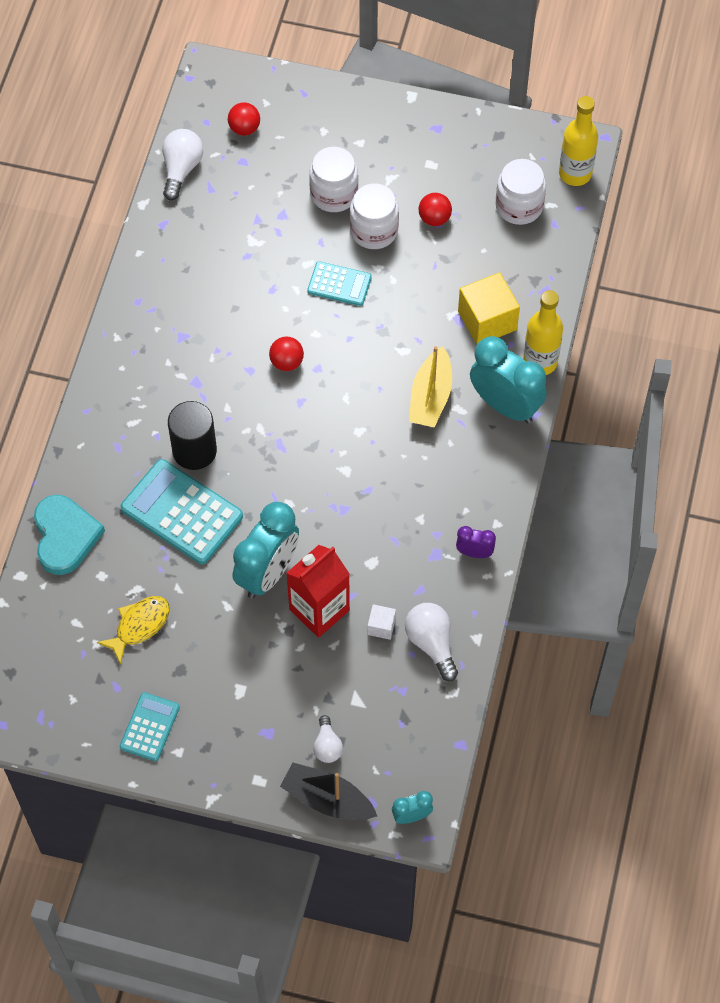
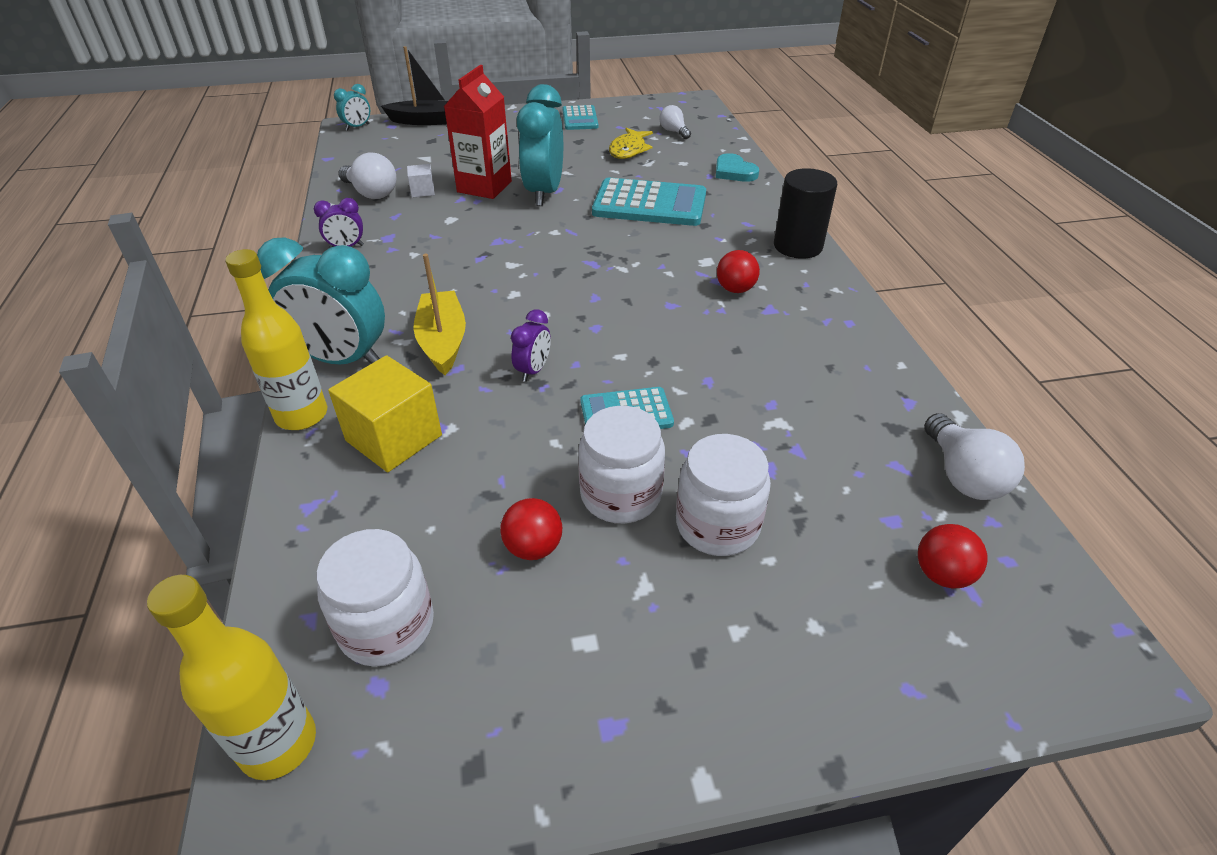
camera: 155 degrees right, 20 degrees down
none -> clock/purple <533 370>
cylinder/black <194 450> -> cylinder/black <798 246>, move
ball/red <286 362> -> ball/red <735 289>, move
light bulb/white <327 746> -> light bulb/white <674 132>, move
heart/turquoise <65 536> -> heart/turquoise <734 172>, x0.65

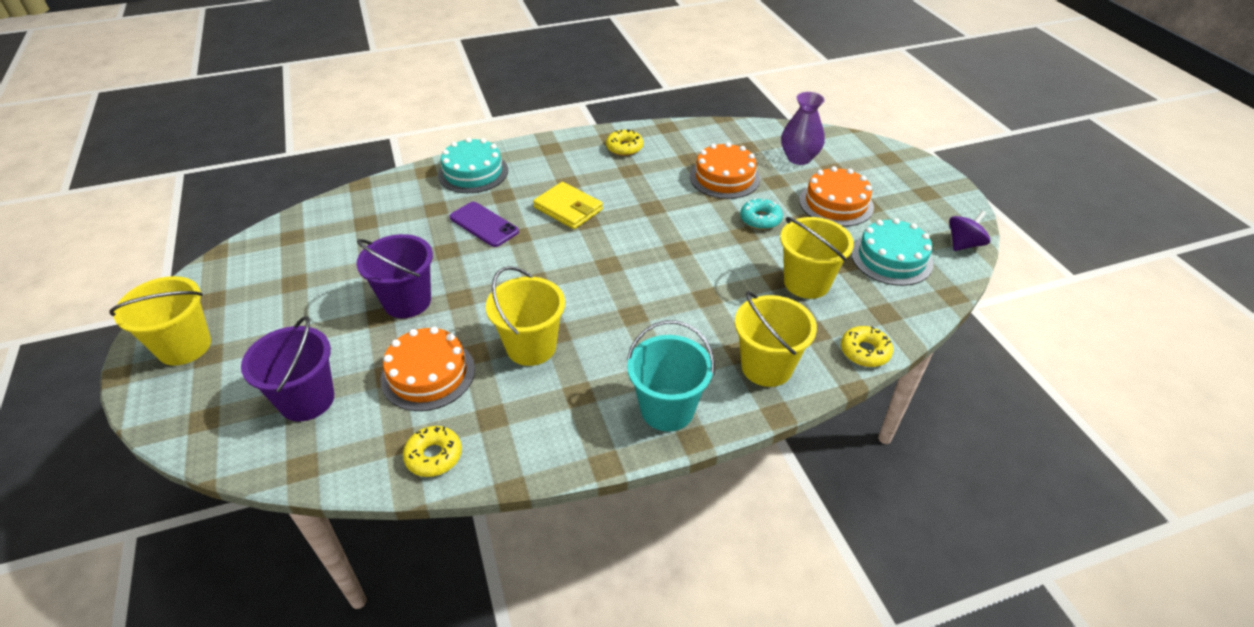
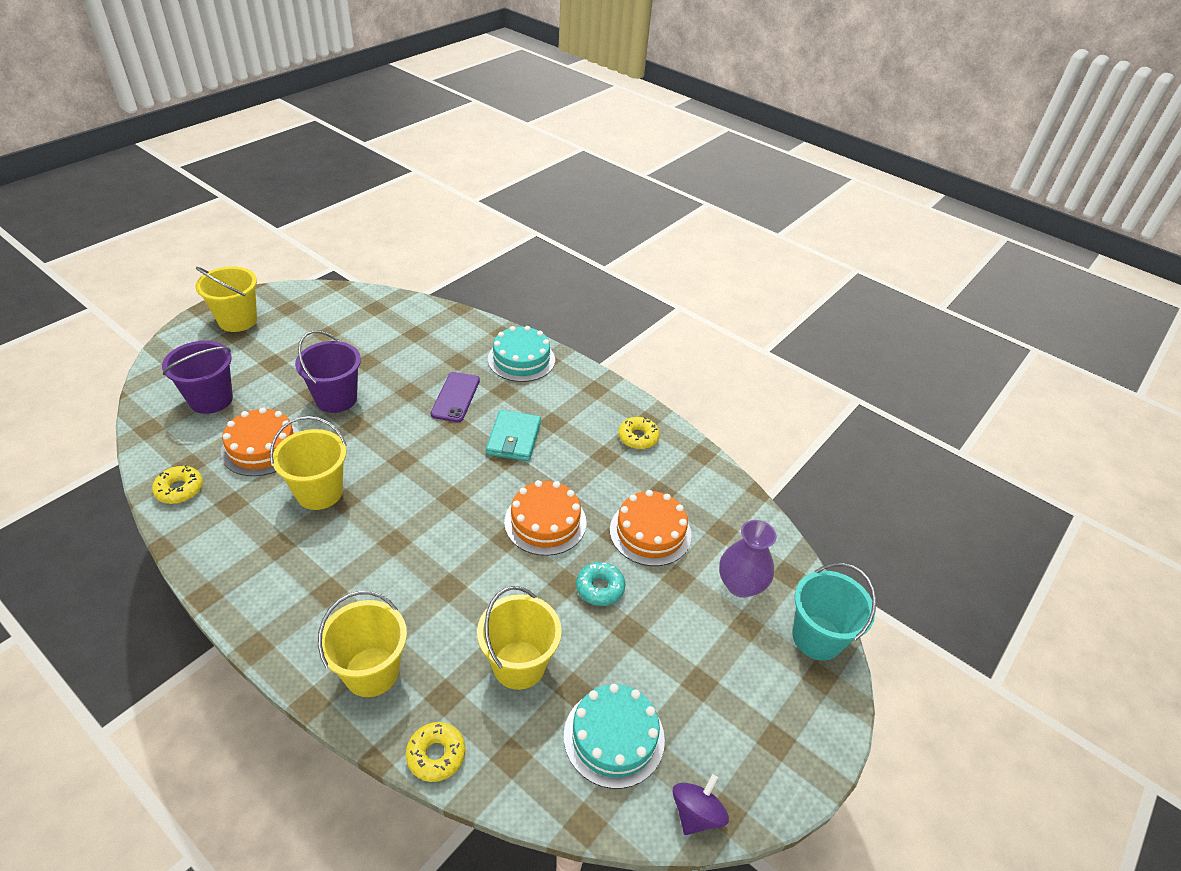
camera: 55 degrees right, 0 degrees up
bucket/turquoise <667 409> -> bucket/turquoise <817 638>, move
cake/orange <836 203> -> cake/orange <545 522>, move
wallet/yellow <568 209> -> wallet/turquoise <514 438>
spinning top/purple <963 244> -> spinning top/purple <696 813>, 75 degrees counterclockwise

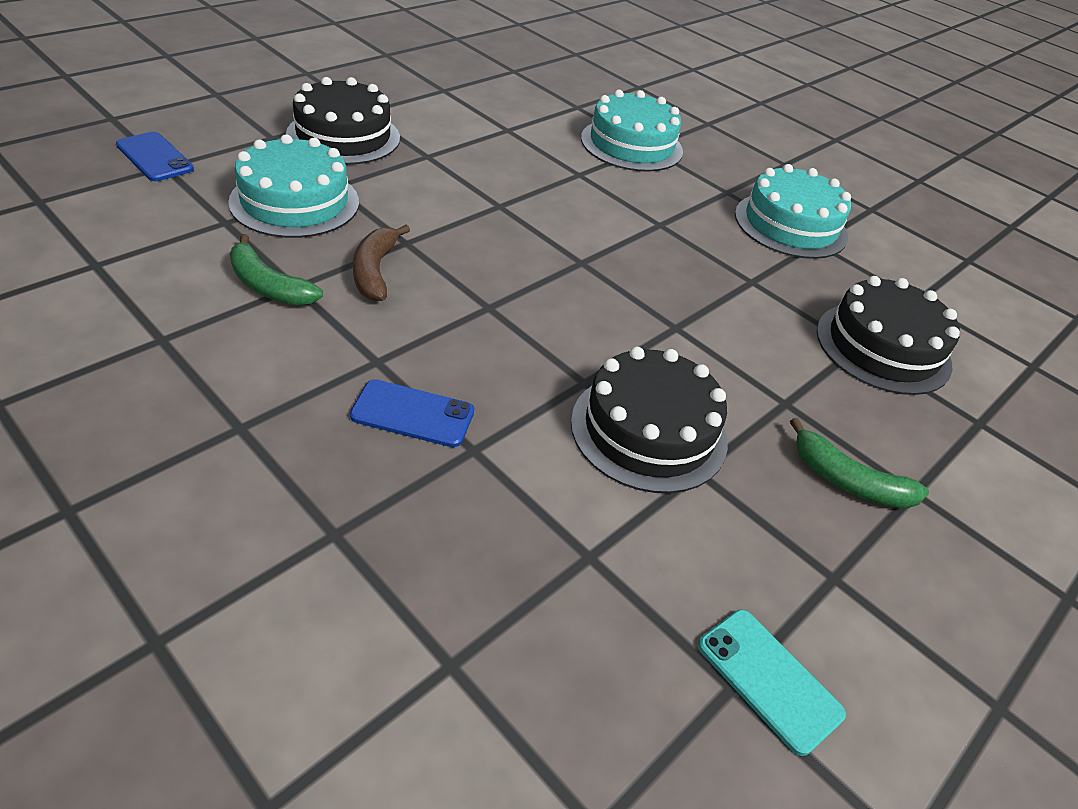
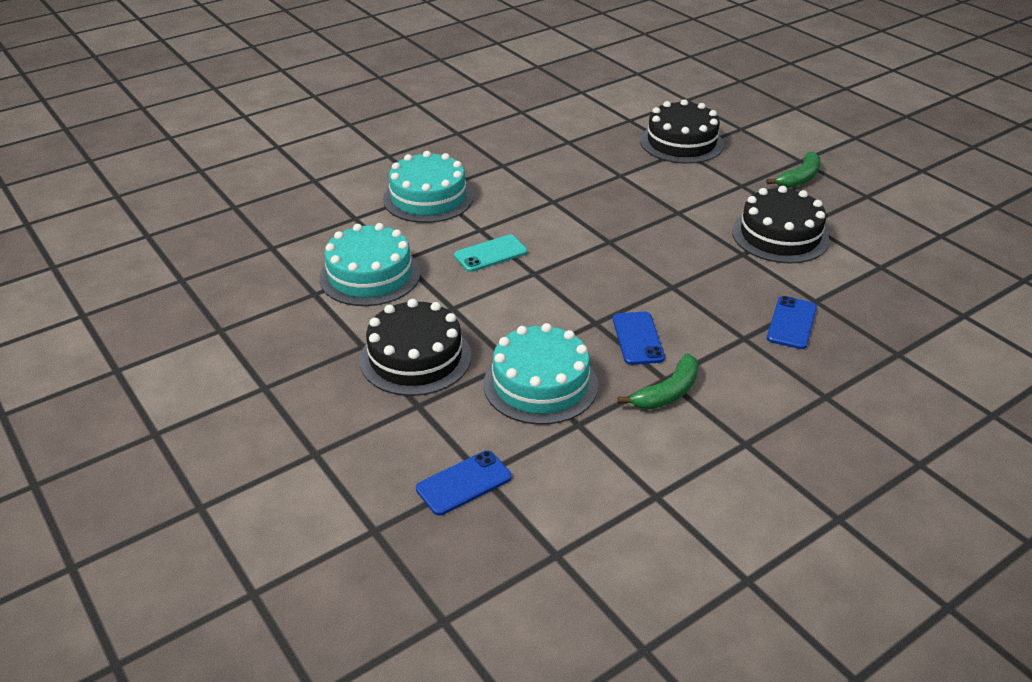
camera: 75 degrees left, 5 degrees down
phone/turquoise <768 679> -> phone/turquoise <490 254>, move
cake/turquoise <790 225> -> cake/turquoise <370 275>, move
banana/brown <374 271> -> phone/blue <638 338>

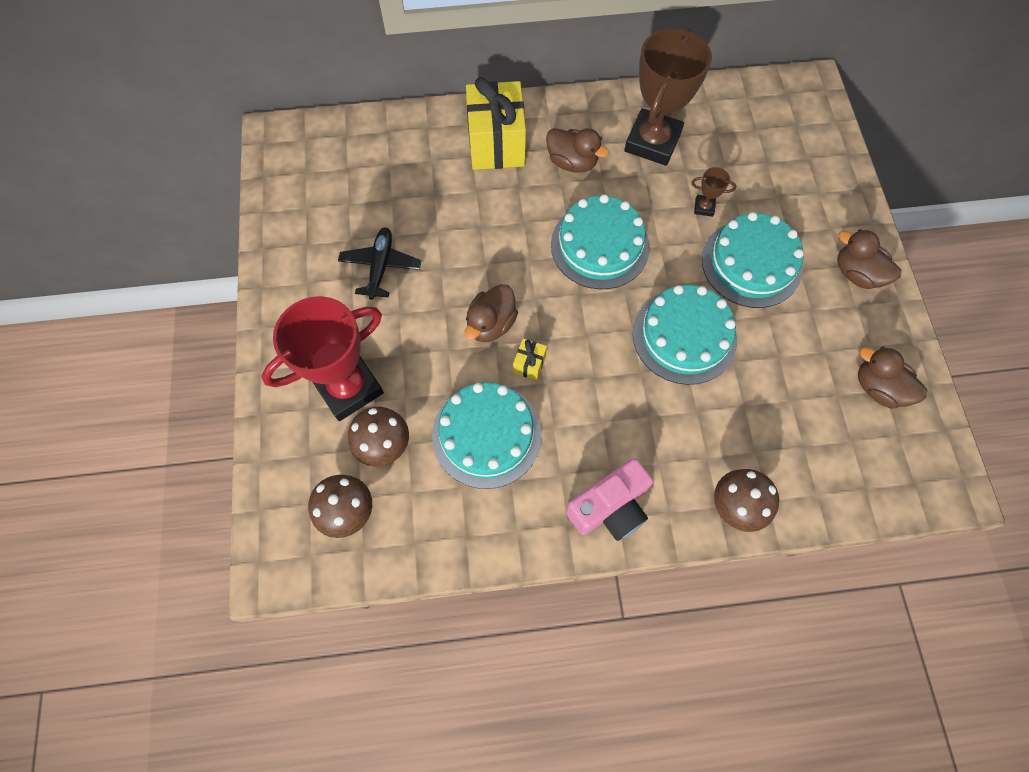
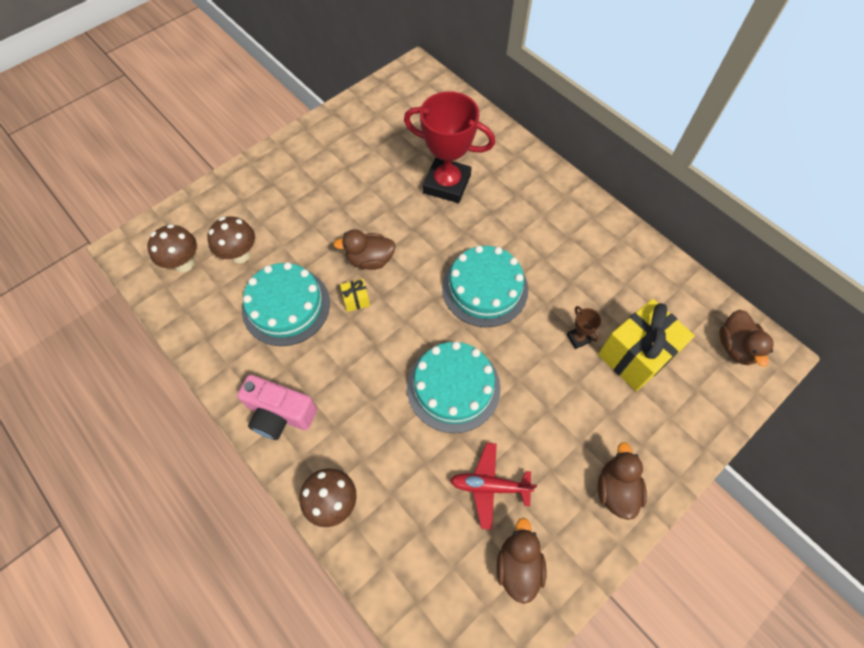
camera: 55 degrees right, 5 degrees down
plane/black <381 266> -> none
trophy/brown <652 142> -> none
cake/turquoise <751 263> -> none
none -> plane/red <489 486>
trophy/red <348 387> -> trophy/red <447 184>, move
gift/yellow <496 144> -> gift/yellow <635 355>, move
duck/brown <572 162> -> duck/brown <735 347>, move

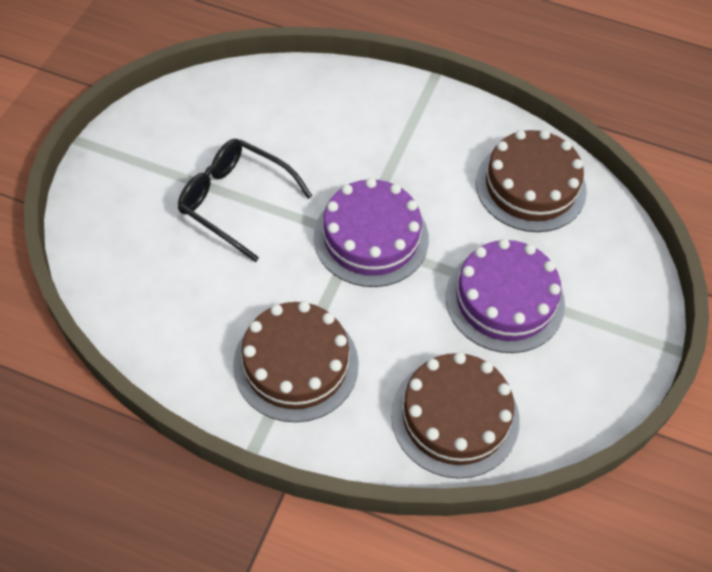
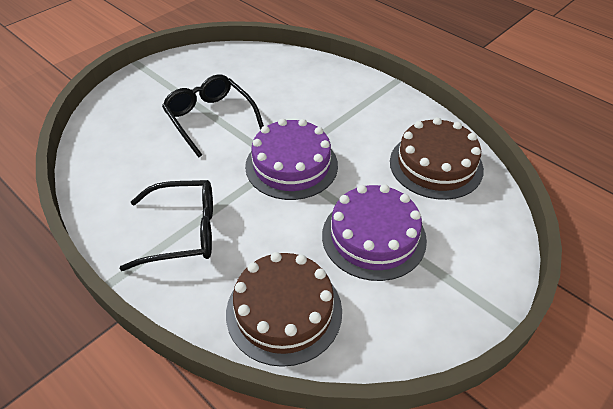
camera: 25 degrees right, 10 degrees down
cake/brown <296 364> -> glasses/black <183 232>

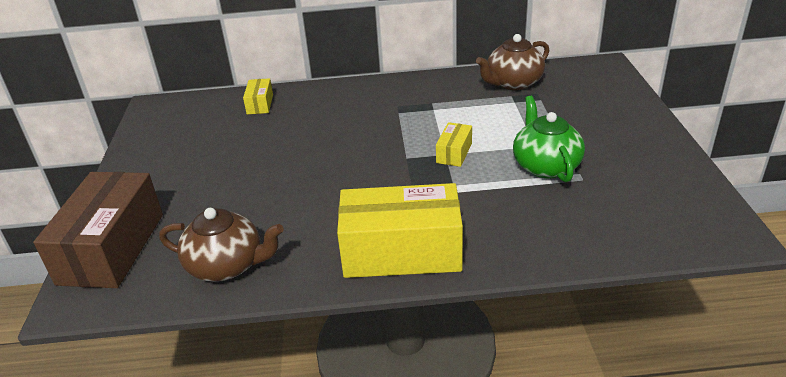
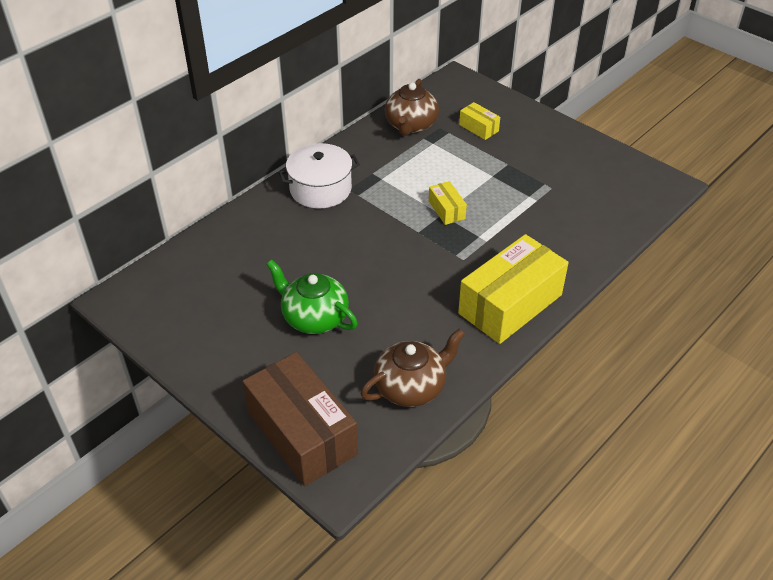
camera: 45 degrees left, 10 degrees up
none -> pot/white <320 189>
box/yellow <260 104> -> box/yellow <478 128>, move
teapot/green <545 166> -> teapot/green <314 317>, move

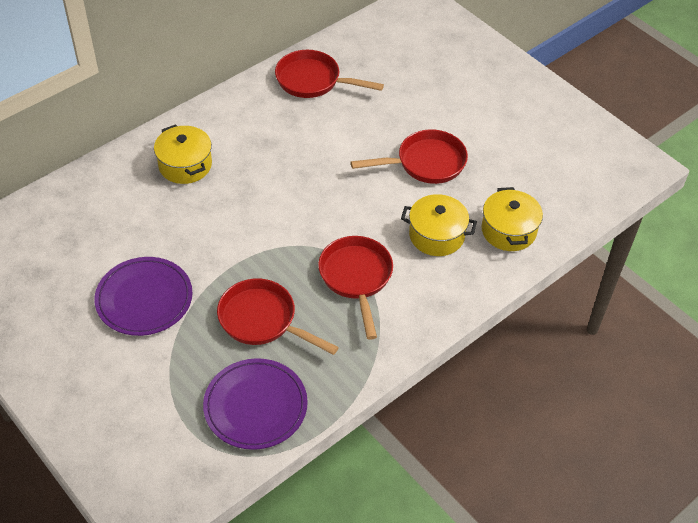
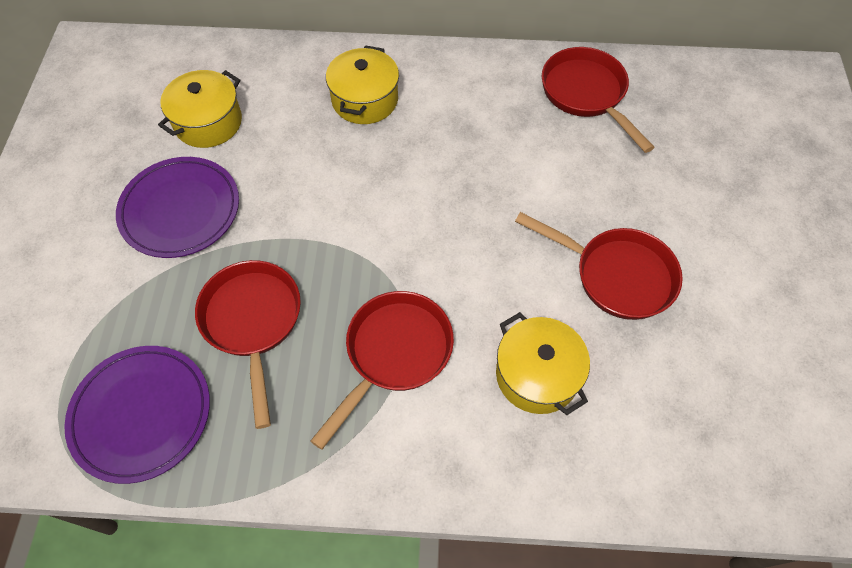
camera: 45 degrees right, 10 degrees up
pot/yellow <508 231> -> pot/yellow <208 122>, move

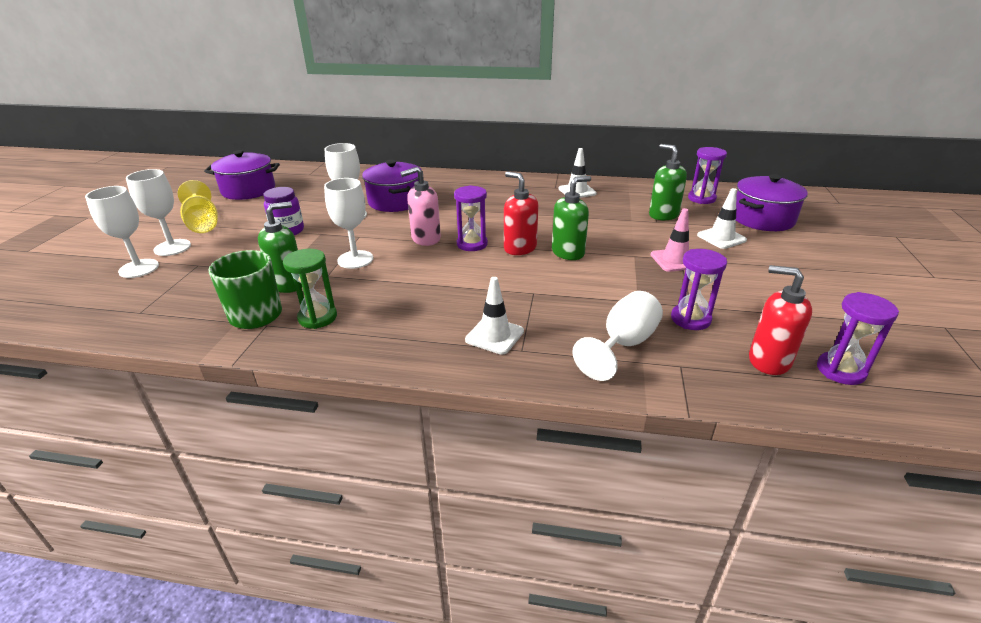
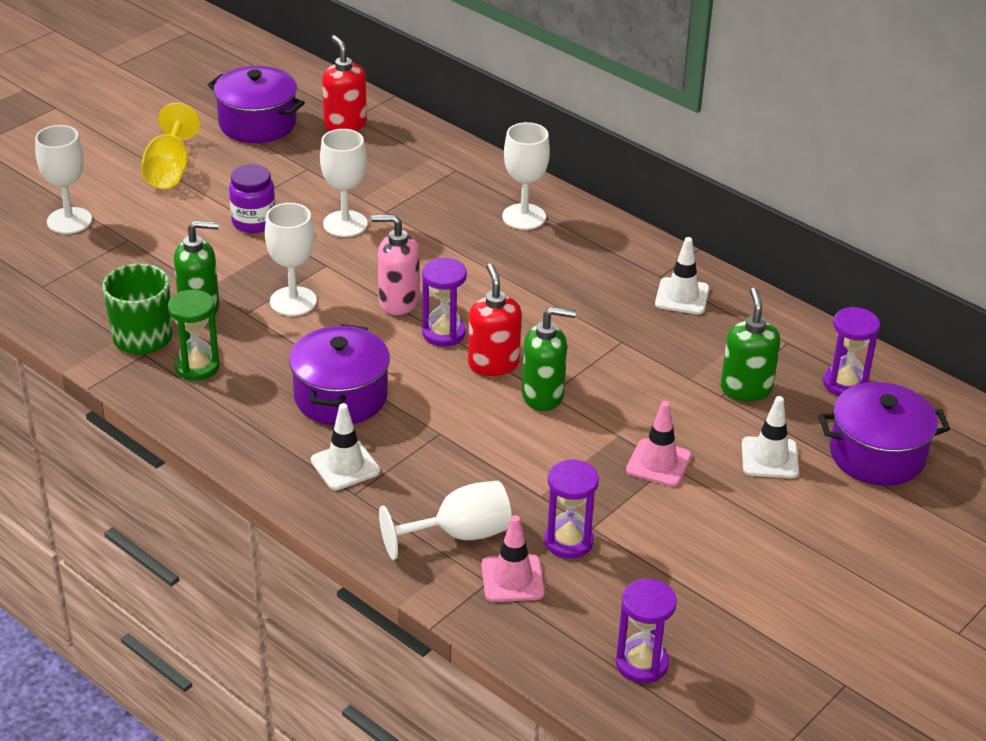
camera: 30 degrees right, 5 degrees up
none -> traffic cone/pink <512 579>
goblet/white <172 247> -> goblet/white <524 217>, move
pot/purple <395 201> -> pot/purple <341 396>, move
soap dispenser/red <768 360> -> soap dispenser/red <345 124>, move

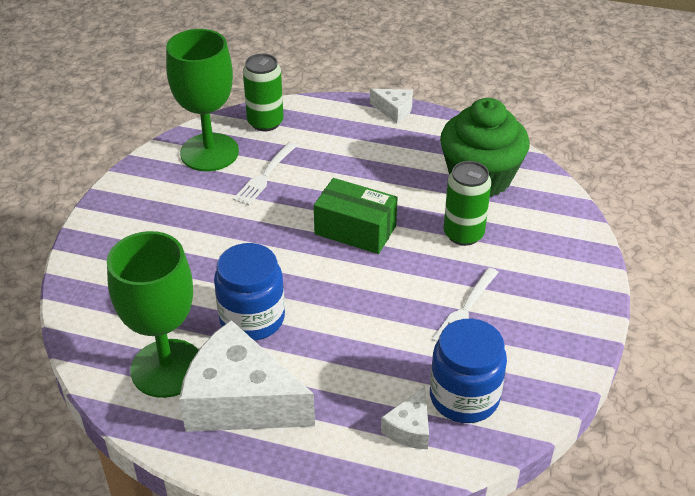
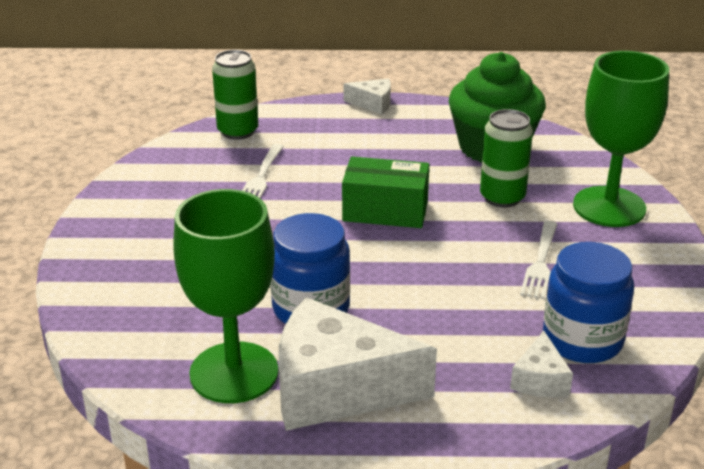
camera: 15 degrees left, 10 degrees down
goblet/green <209 152> -> goblet/green <609 207>, move

